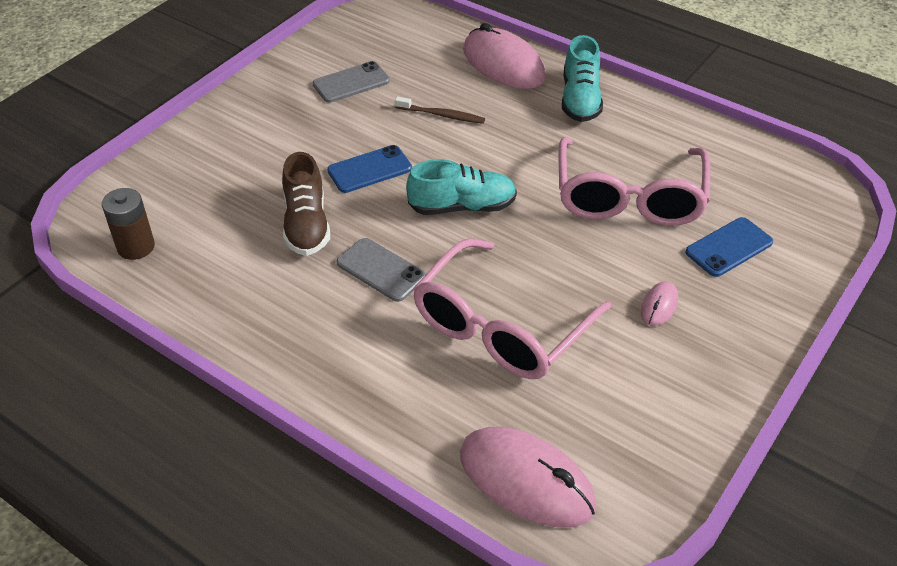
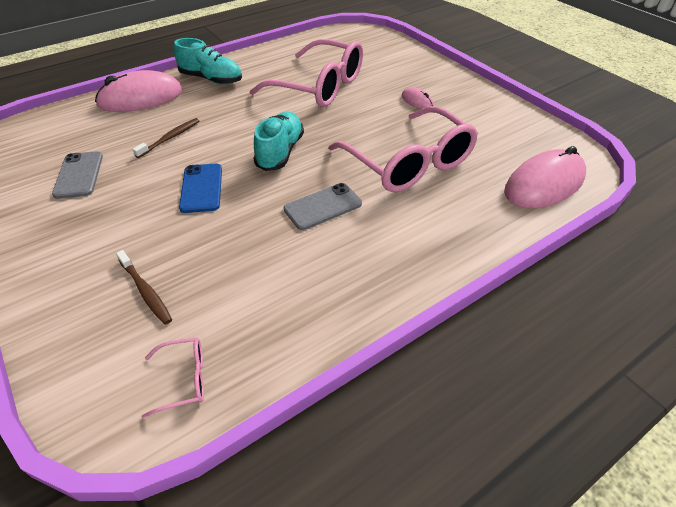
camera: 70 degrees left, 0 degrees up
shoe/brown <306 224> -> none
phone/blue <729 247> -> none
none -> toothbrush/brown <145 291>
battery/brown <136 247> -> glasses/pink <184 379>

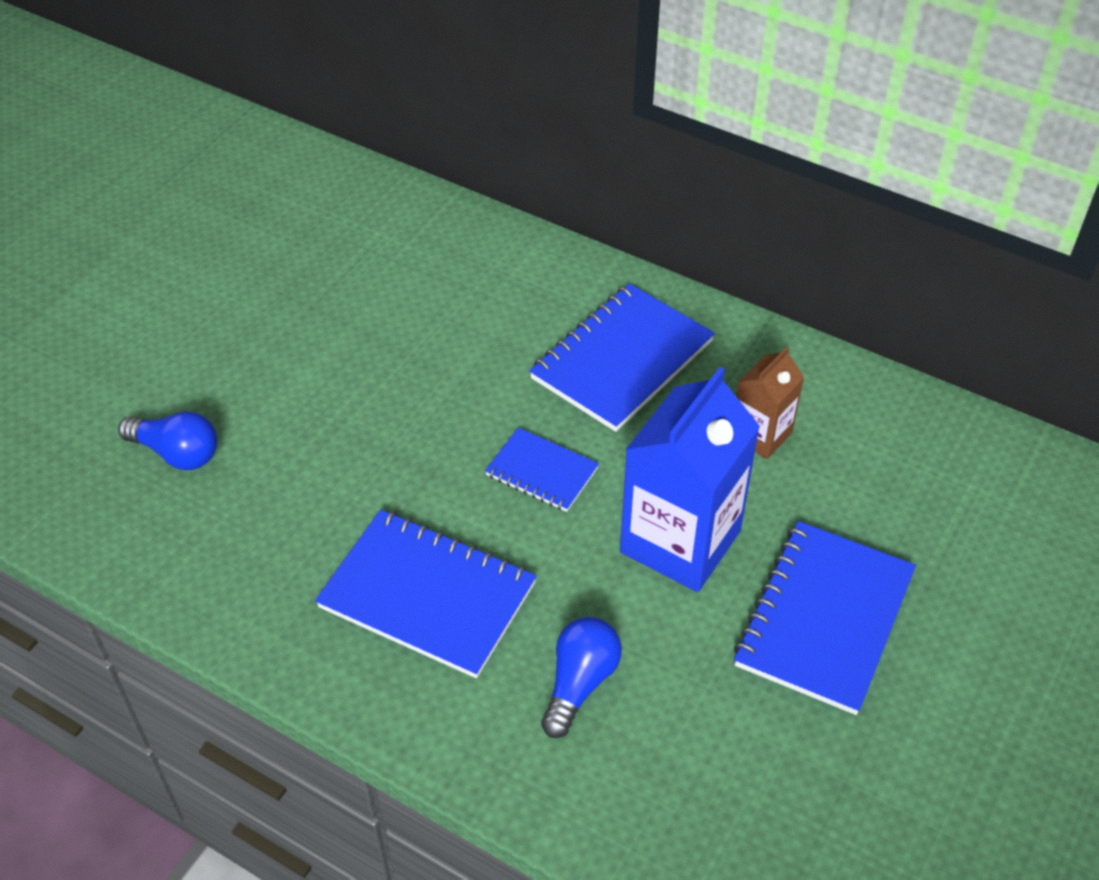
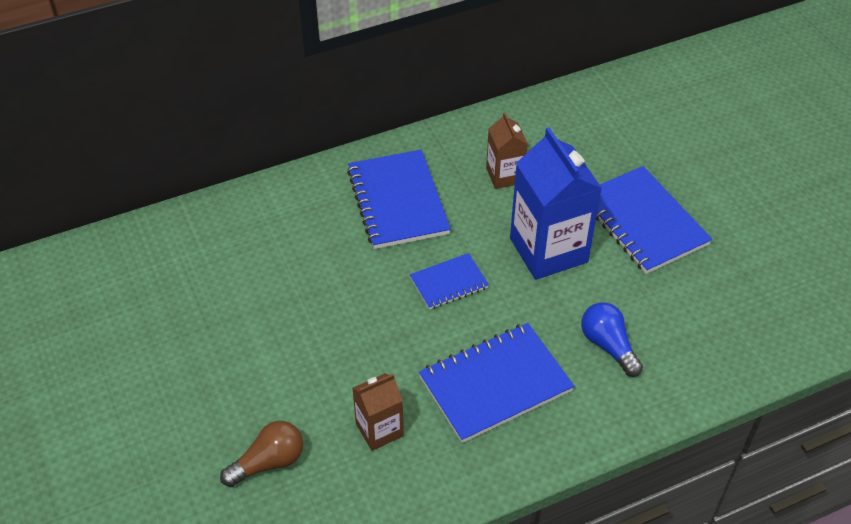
camera: 55 degrees left, 0 degrees up
none -> carton/brown <379 430>
light bulb/blue <177 453> -> light bulb/brown <268 462>

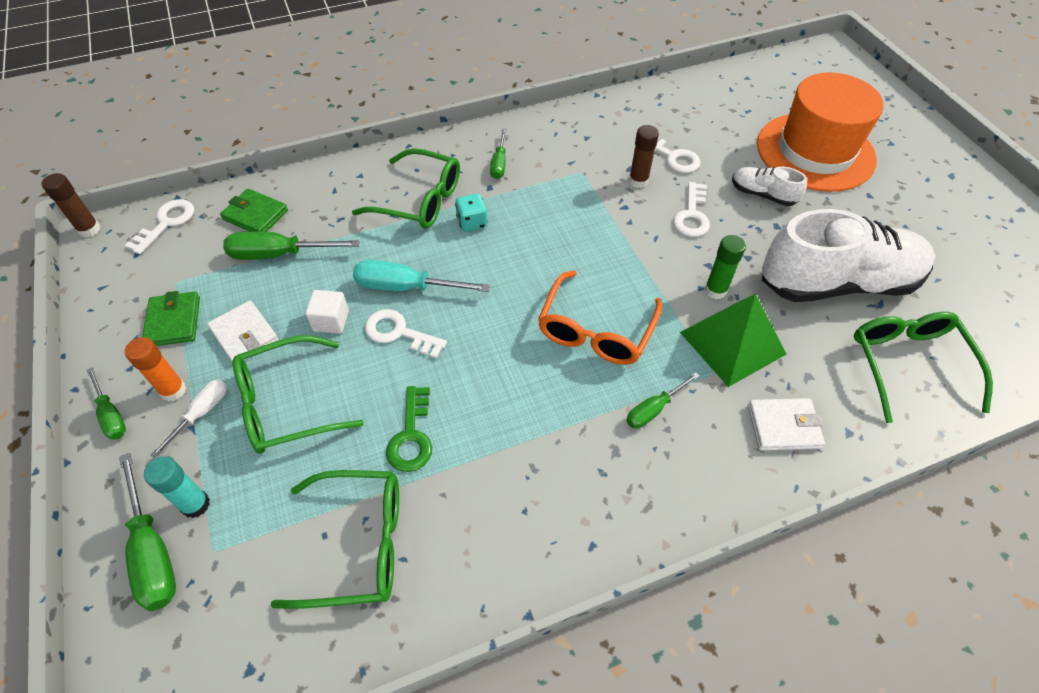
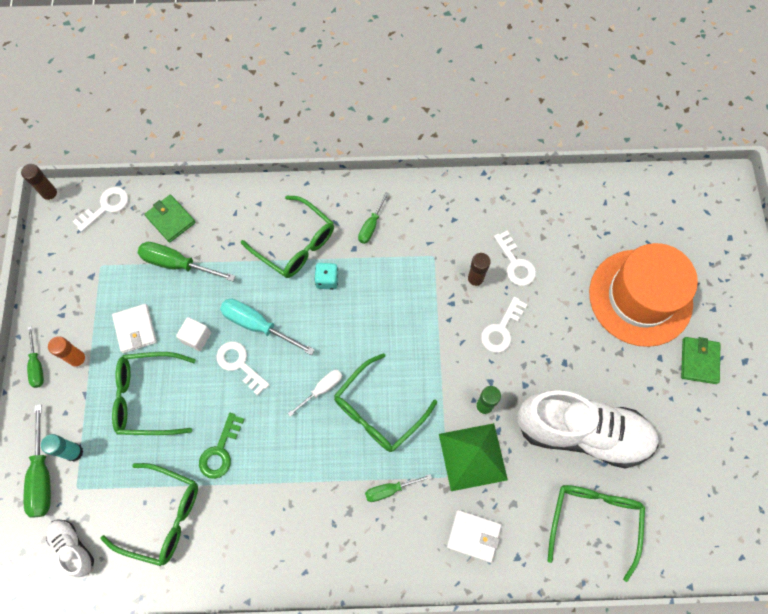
camera: 20 degrees right, 15 degrees up
wallet/green <173 321> -> wallet/green <699 361>, move
screwdriver/white <201 413> -> screwdriver/white <322 389>, move
shoe/white <762 195> -> shoe/white <73 547>, move
glasses/orange <596 330> -> glasses/green <378 411>

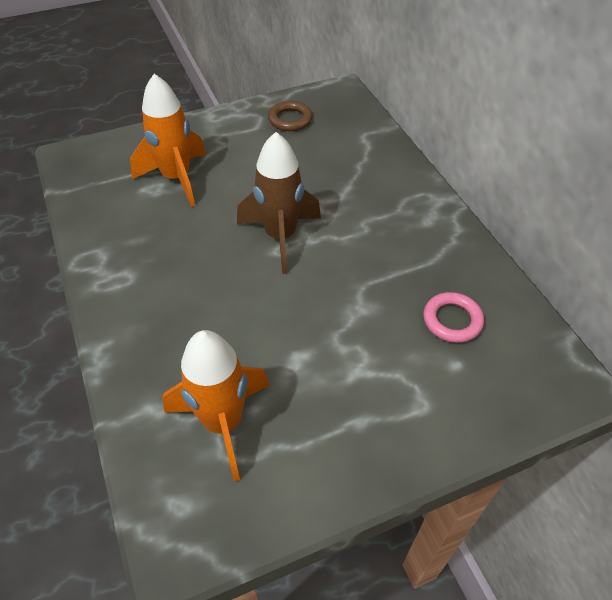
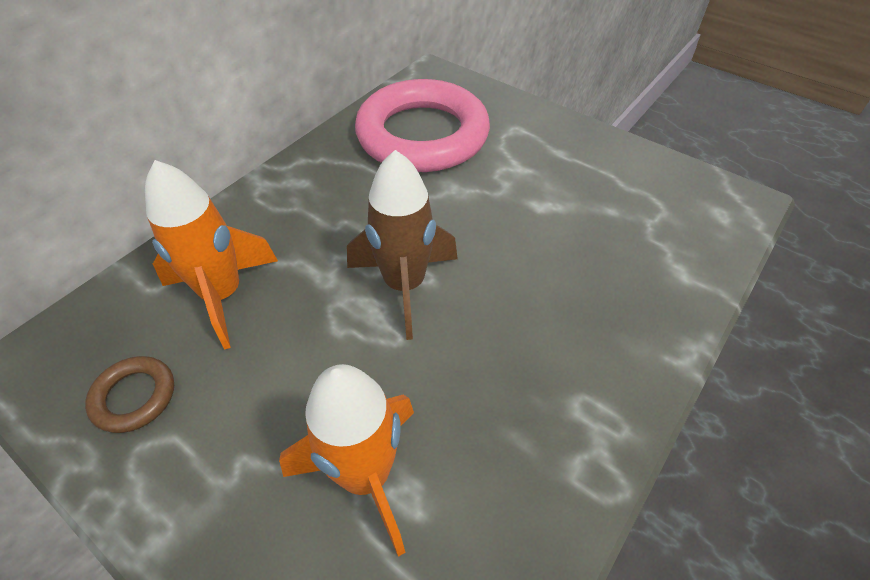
camera: 120 degrees left, 0 degrees up
rocket/orange <223 423> -> rocket/orange <223 295>, move
ring/pink <452 320> -> ring/pink <422 135>, x2.40

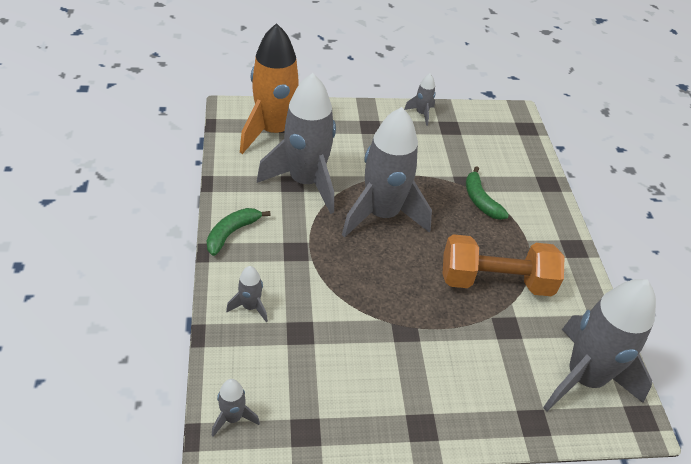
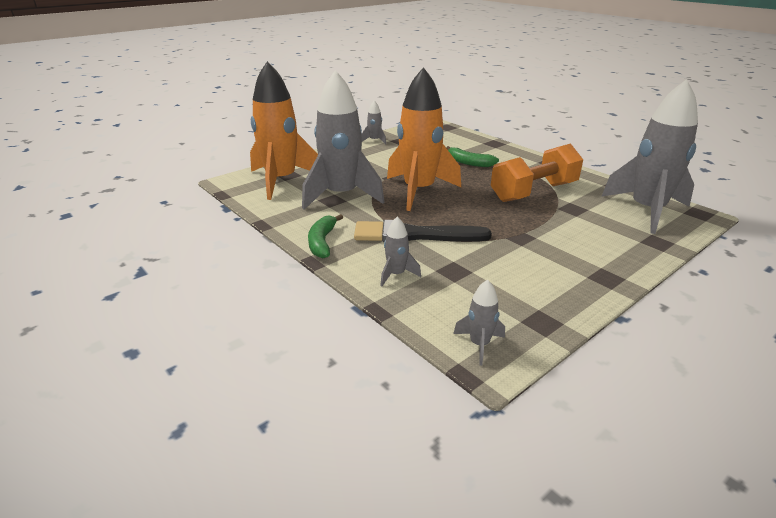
camera: 30 degrees left, 15 degrees down
none -> brush/black <414 235>
rocket/grey <382 215> -> rocket/orange <419 191>

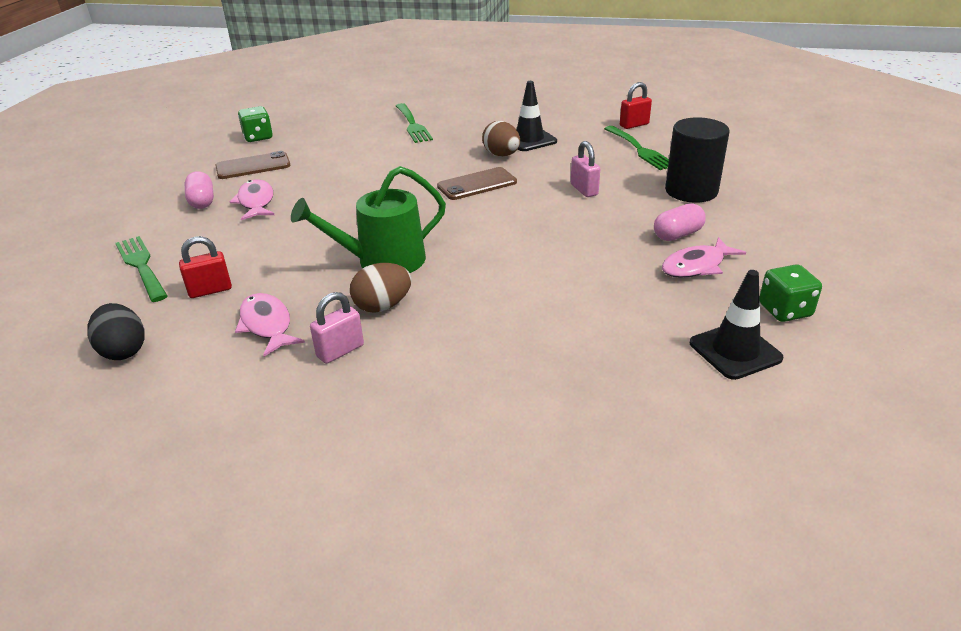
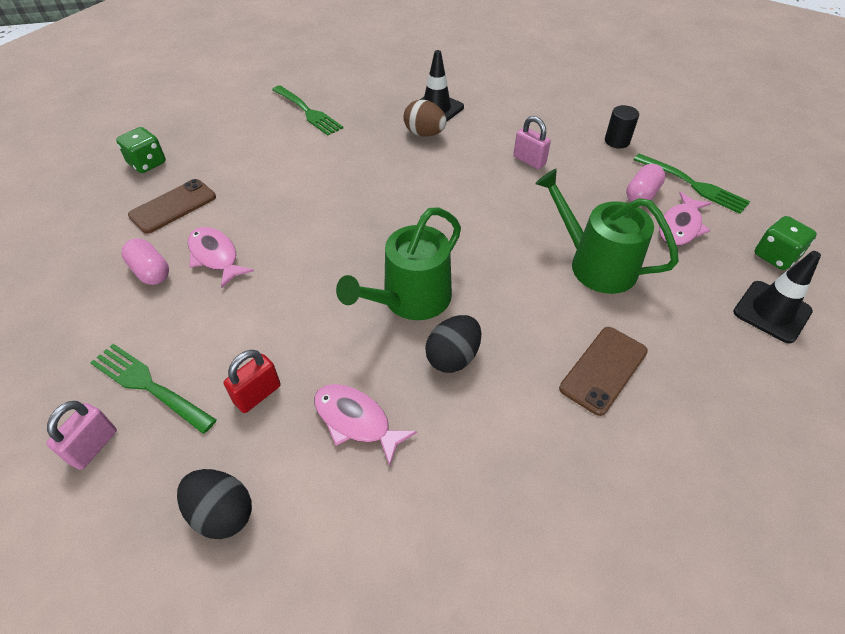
camera: 25 degrees left, 15 degrees up
padlock/red <634 125> -> none
none -> watering can/green <595 264>
padlock/pink <340 351> -> padlock/pink <93 446>, move
phone/brown <477 184> -> phone/brown <603 370>, move
fork/green <640 150> -> fork/green <693 185>, move
egg/brown <382 306> -> egg/black <453 357>
cylinder/black <691 191> -> cylinder/black <617 141>, x0.53

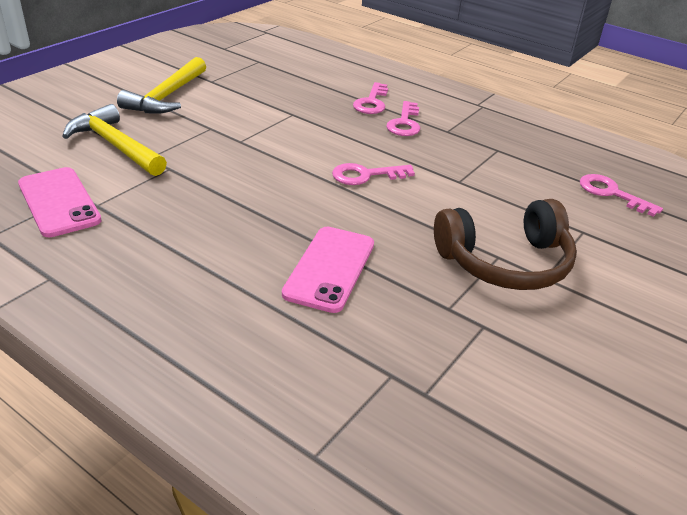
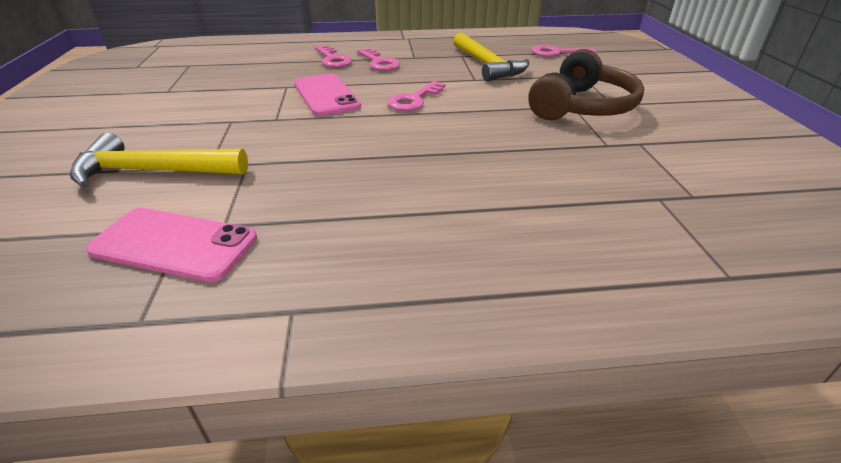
camera: 40 degrees left, 0 degrees up
hammer/yellow <167 96> -> hammer/yellow <487 65>, move
phone/pink <329 268> -> phone/pink <326 95>, move

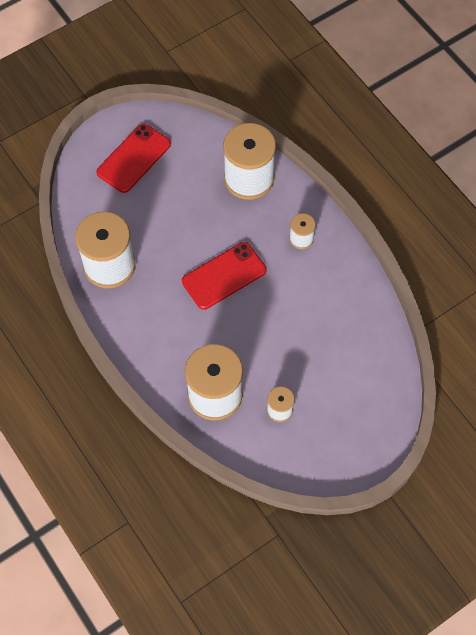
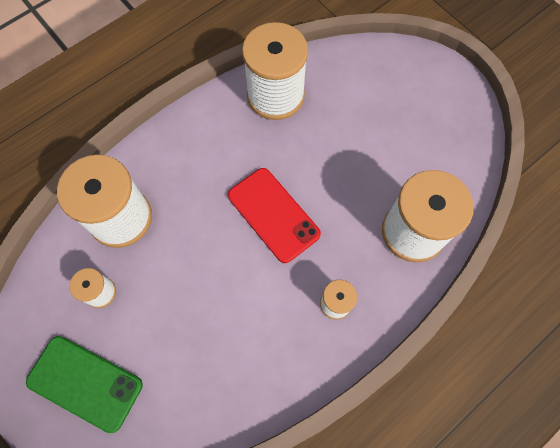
camera: 85 degrees right, 5 degrees up
phone/red <134 158> -> none
none -> phone/green <85 383>

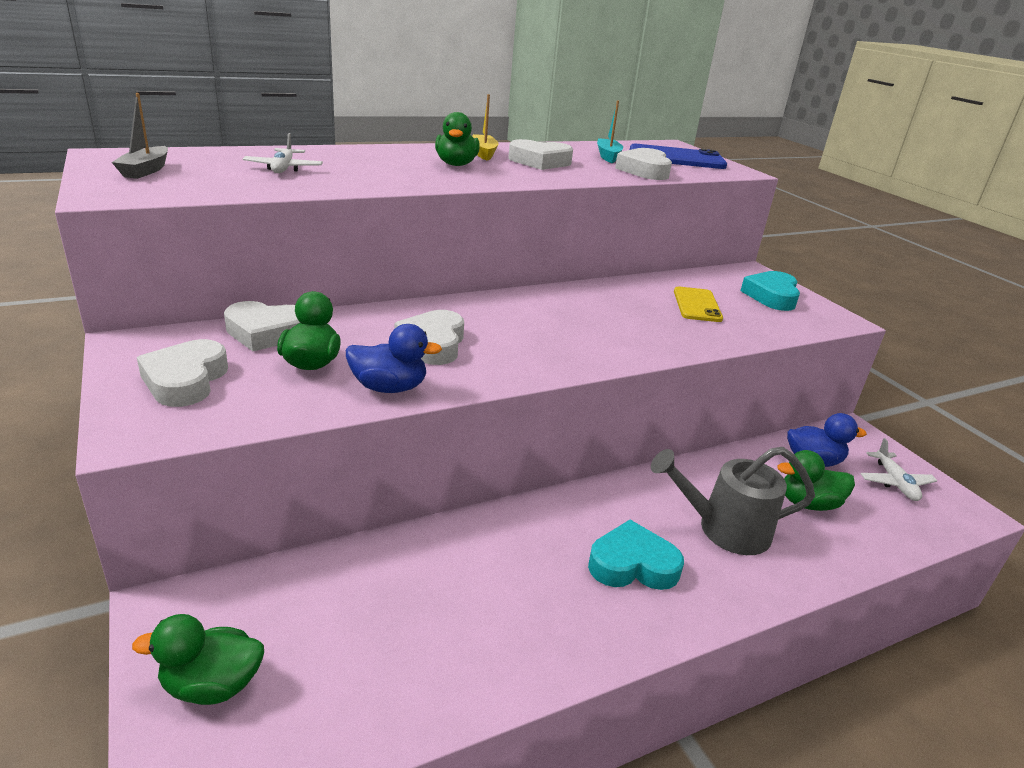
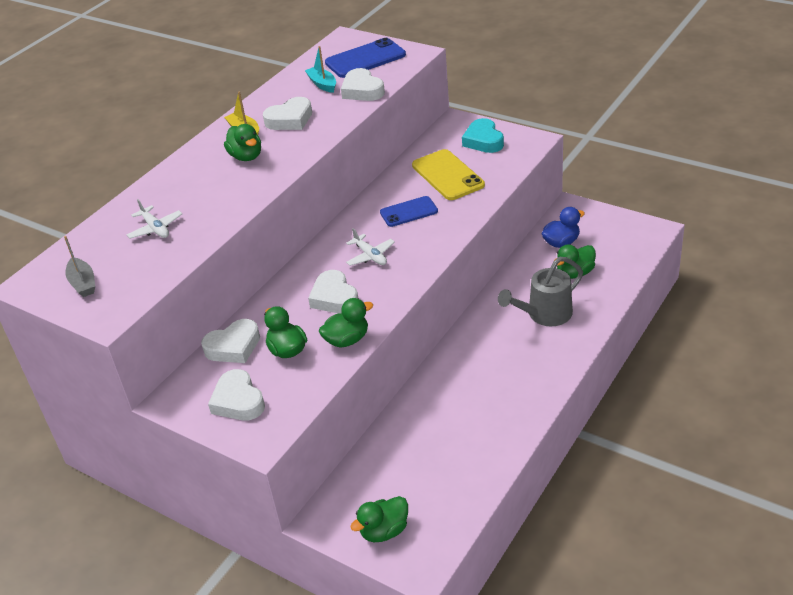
camera: 25 degrees left, 10 degrees up
heart/turquoise <632 564> -> none
none -> phone/blue <409 212>
plane/white <895 482> -> plane/white <370 256>, move
duck/blue <389 388> -> duck/green <347 340>
phone/yellow <697 305> -> phone/yellow <447 175>, x1.52

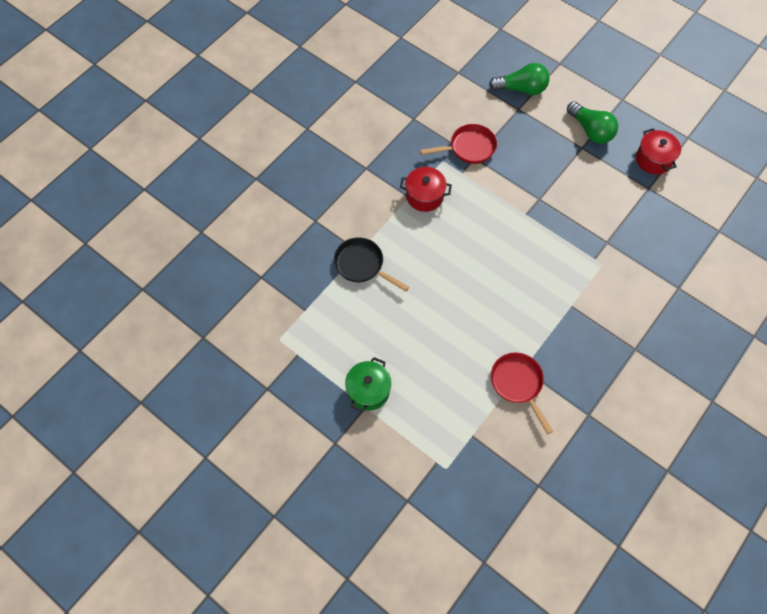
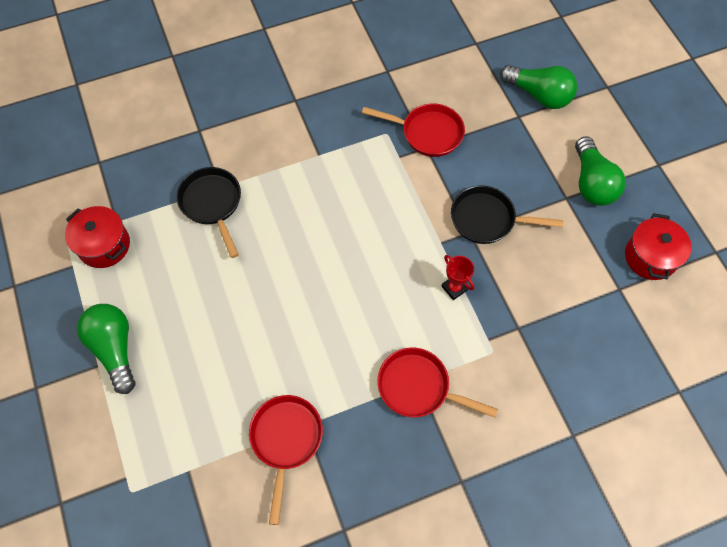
camera: 30 degrees right, 0 degrees up
none -> pan/red <418 387>
none -> trophy/red <454 288>
none -> pan/black <487 219>
pot/red <424 196> -> pot/red <104 245>, move
pot/green <368 390> -> light bulb/green <115 349>

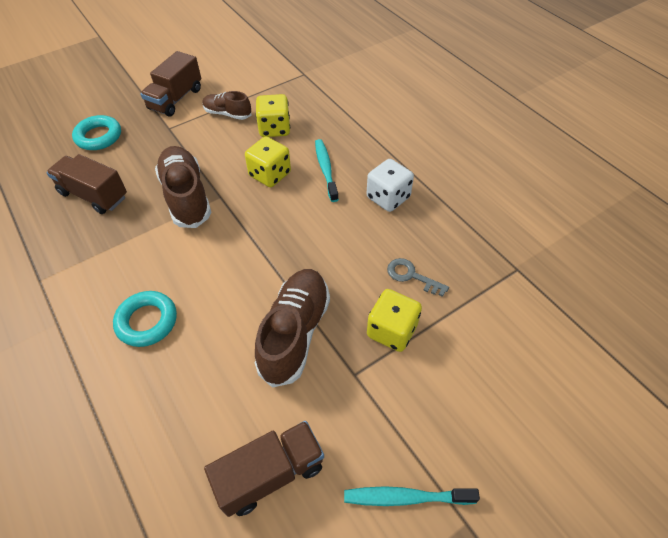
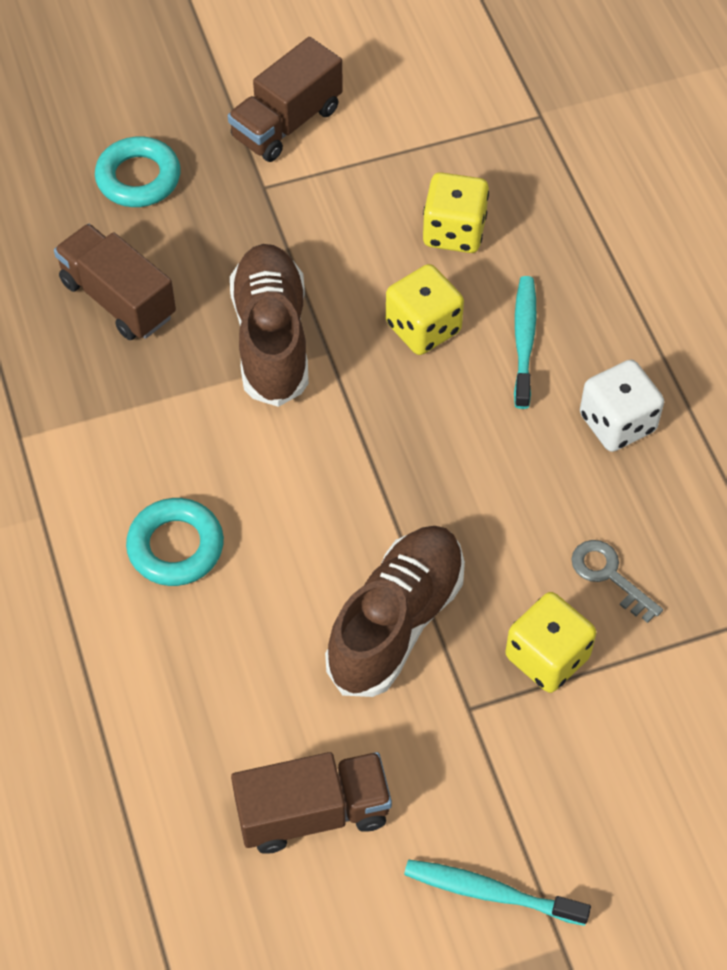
camera: 15 degrees right, 5 degrees up
shoe/brown <227 114> -> none

